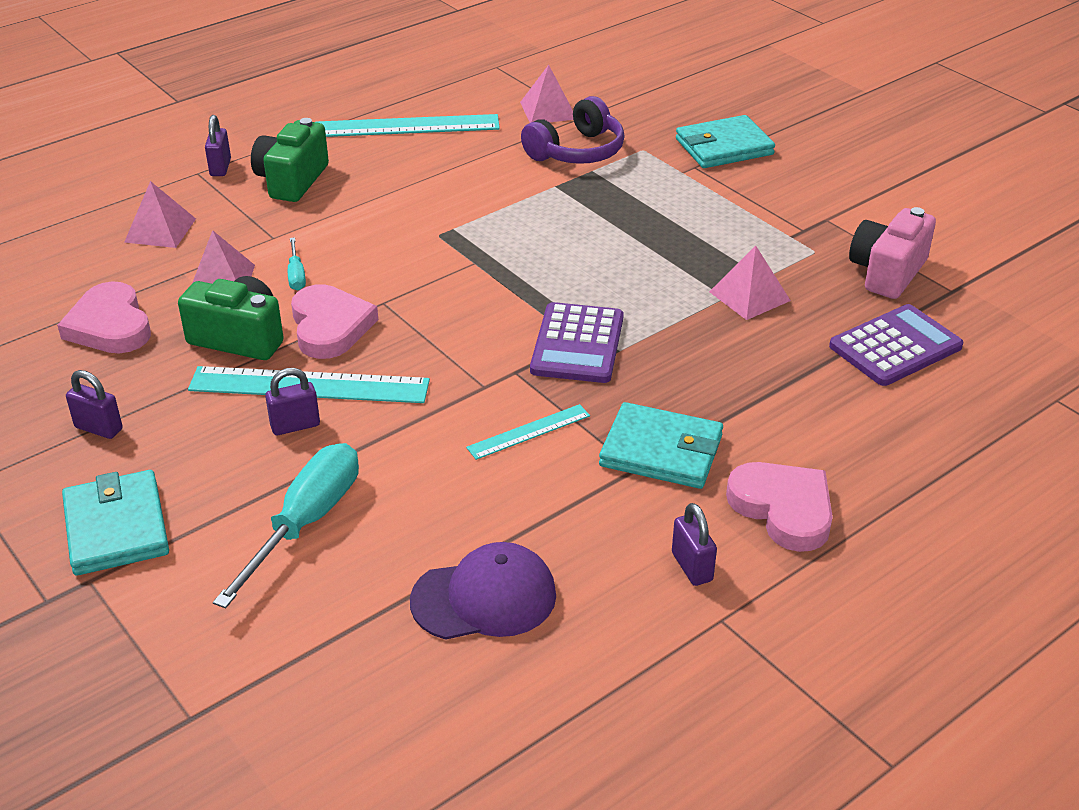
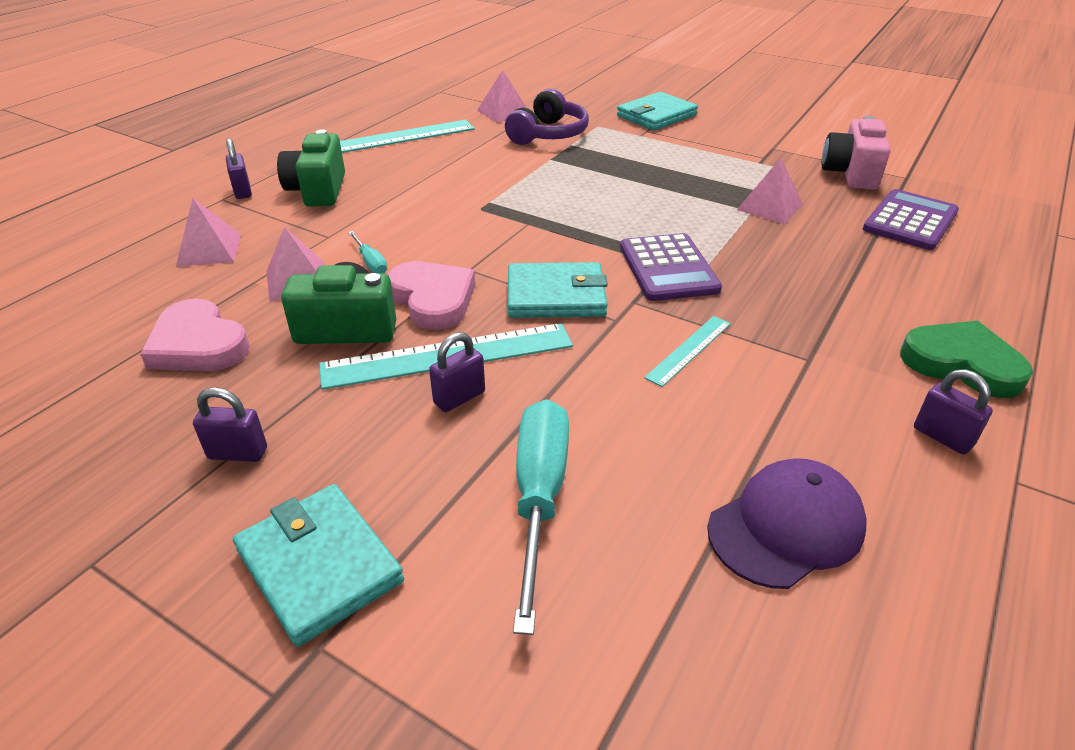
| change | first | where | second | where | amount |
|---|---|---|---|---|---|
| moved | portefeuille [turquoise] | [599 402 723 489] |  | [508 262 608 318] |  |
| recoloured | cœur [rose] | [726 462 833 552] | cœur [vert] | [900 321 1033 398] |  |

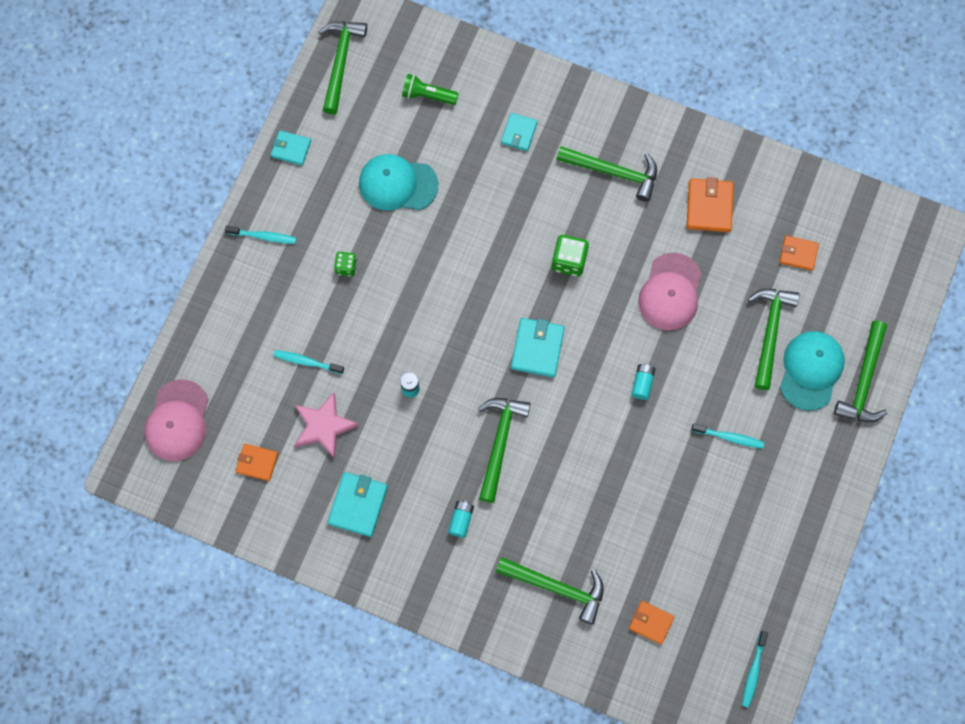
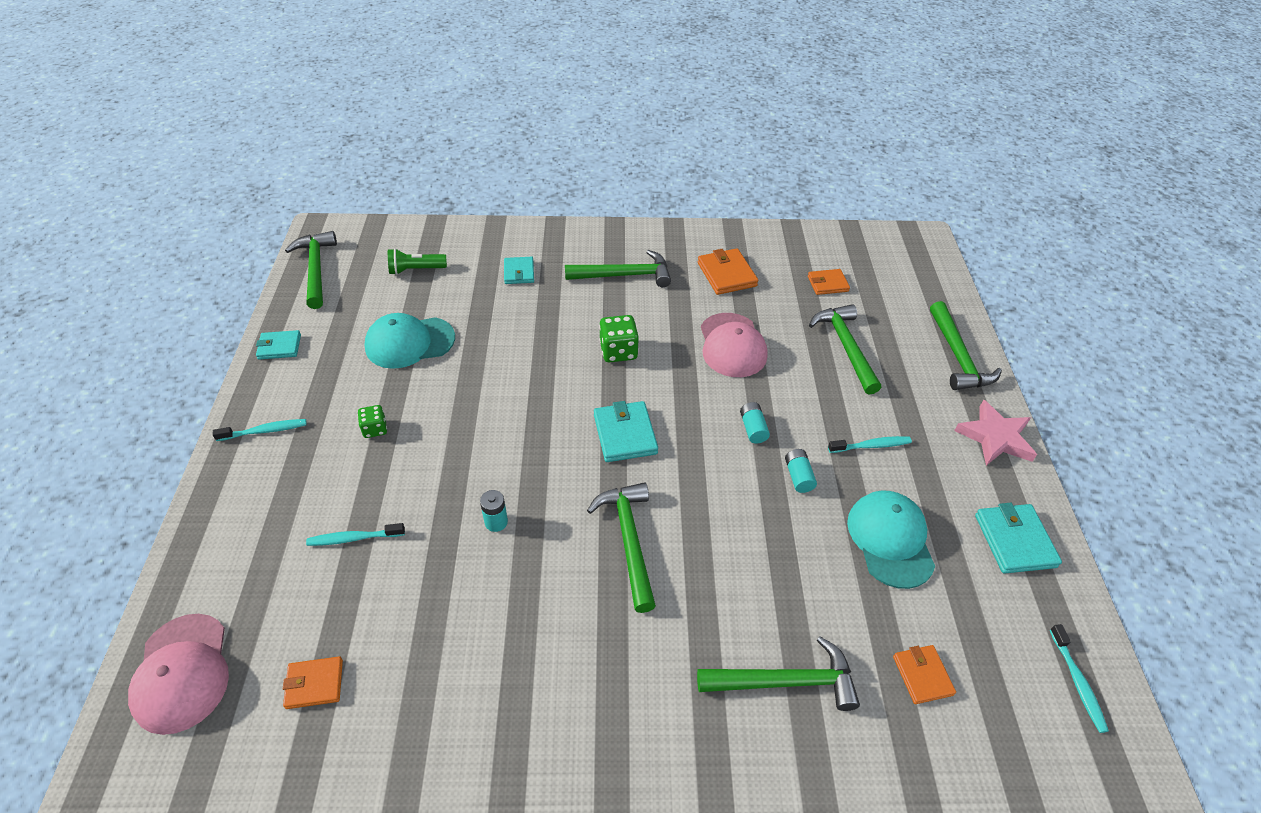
| change | first | where | second | where | amount |
|---|---|---|---|---|---|
| moved | étoile [rose] | [294 392 359 459] |  | [954 399 1037 466] |  |
| moved | portefeuille [turquoise] | [327 472 388 537] |  | [975 503 1062 574] |  |
| moved | pile [turquoise] | [448 501 474 538] |  | [785 449 817 493] |  |
| turned | portefeuille [orange] | [629 601 674 645] |  | [893 645 956 704] | 75 degrees clockwise |
| moved | casquette [turquoise] | [780 331 845 411] |  | [847 490 935 589] |  |

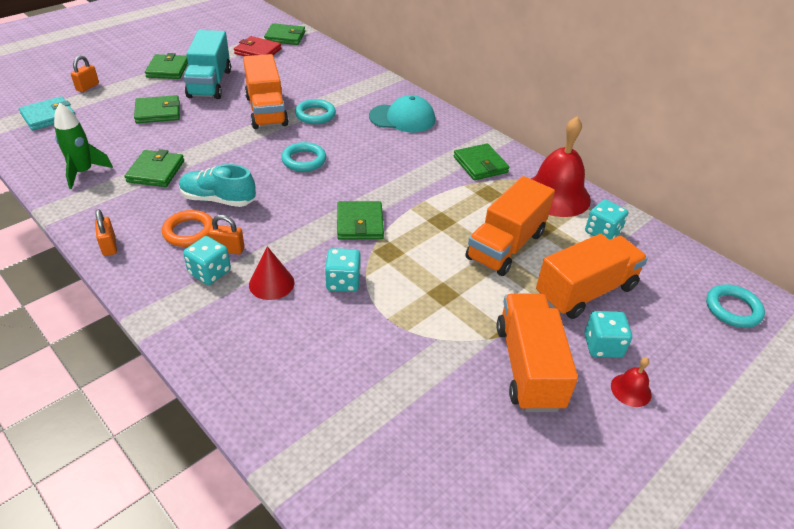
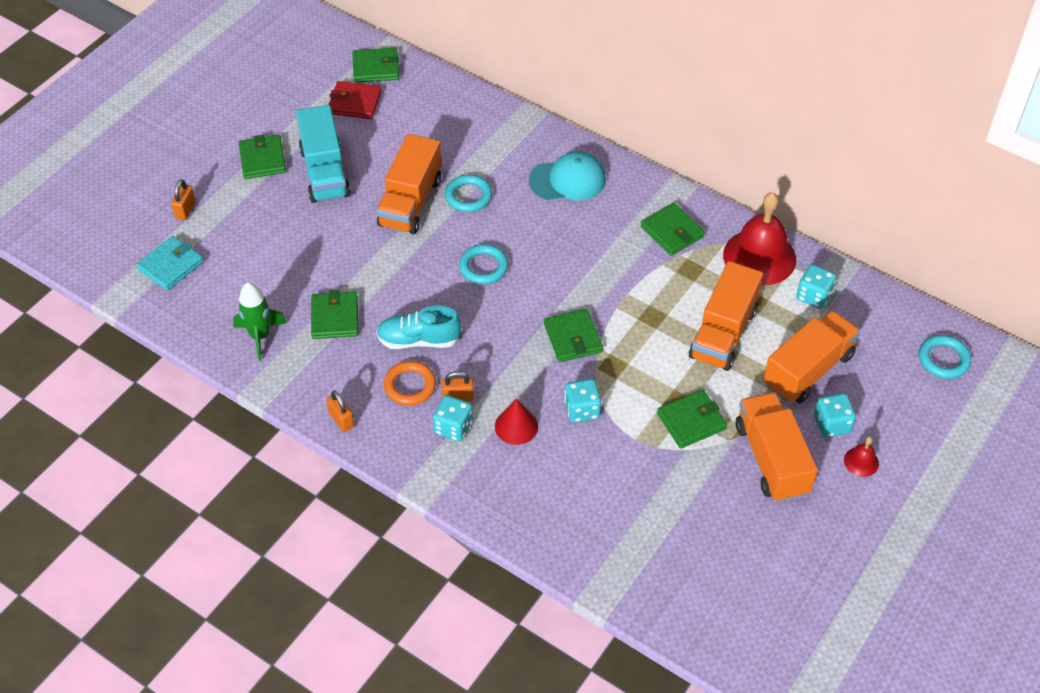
| change | first | where | second | where | amount |
|---|---|---|---|---|---|
| moved | portefeuille [vert] | [134 95 180 123] |  | [657 390 727 448] |  |
| turned | camion [orange] | [243 54 289 129] |  | [376 134 442 234] | 45 degrees clockwise |

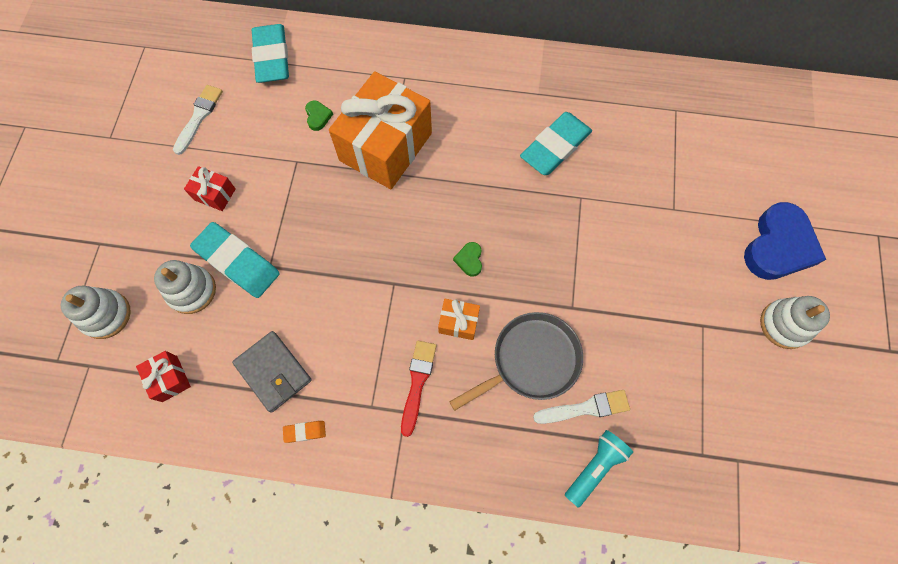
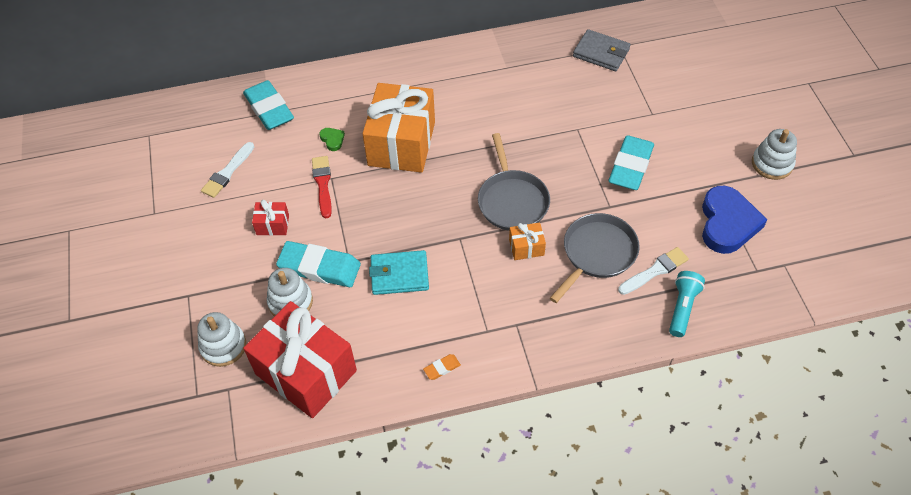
| change | first | where | second | where | amount |
|---|---|---|---|---|---|
| resized | cadeau [rouge] | [136 351 191 402] |  | [243 301 357 418] | x2.37 |
| turned | pinceau [blanc] | [173 85 223 155] |  | [201 142 254 198] | 150 degrees counterclockwise |
| moved | portefeuille [gris] | [232 331 312 413] |  | [573 29 631 71] |  |
| moved | pinceau [rouge] | [401 341 436 437] |  | [312 156 332 218] |  |
| replaced | cœur [vert] | [453 242 482 277] | poêle [gris] | [478 133 550 231] |  |
| moved | gomme [turquoise] | [520 112 592 175] |  | [609 135 654 190] |  |
| moved | cœur [bleu] | [744 202 826 280] |  | [702 186 767 254] |  |
| added |  |  | portefeuille [turquoise] | [369 250 429 295] |  |

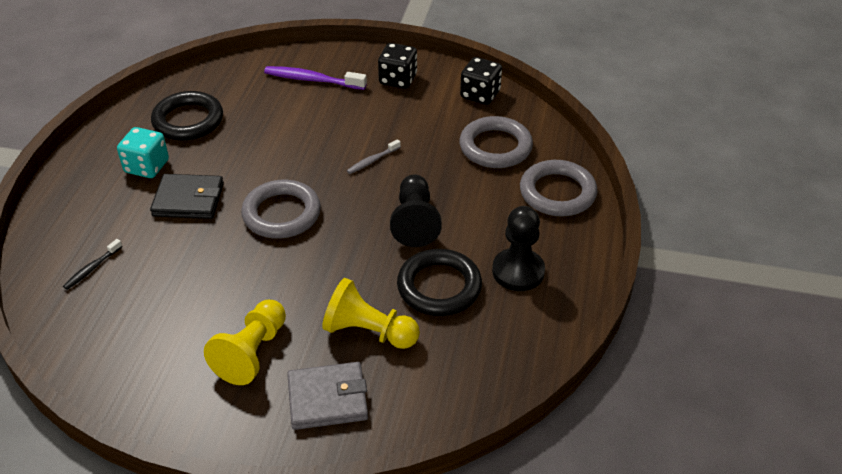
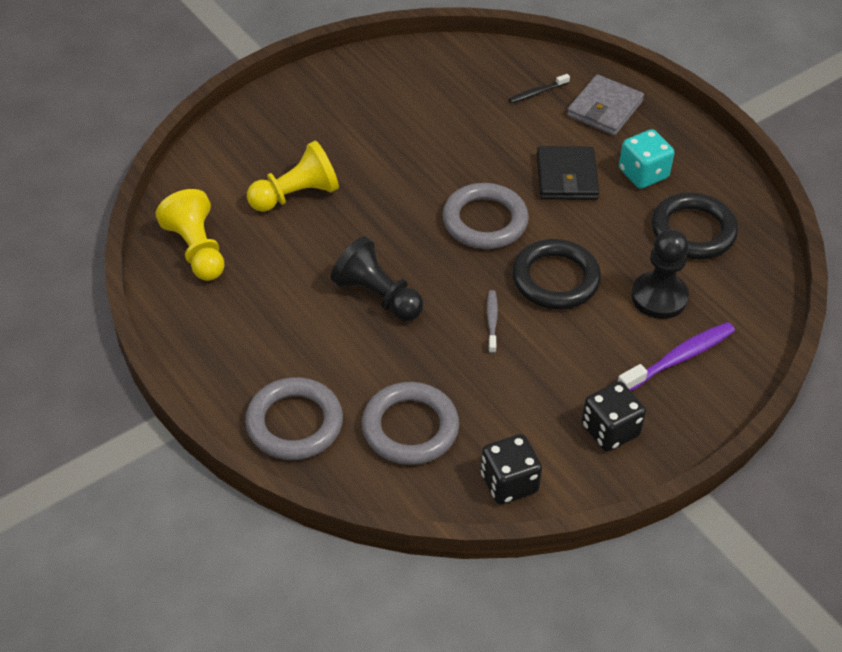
| change | first | where | second | where | amount |
|---|---|---|---|---|---|
| turned | brosse à dents [noir] | [63 239 123 290] |  | [509 74 570 103] | 105 degrees counterclockwise |
| turned | portefeuille [noir] | [150 174 224 219] |  | [537 146 599 200] | 45 degrees counterclockwise |
| moved | pion [jaune] | [204 300 286 385] |  | [156 189 225 281] |  |
| moved | portefeuille [gris] | [287 362 368 430] |  | [567 74 644 136] |  |
| moved | anneau [noir] | [397 249 482 316] |  | [512 239 601 310] |  |
| moved | pion [noir] | [492 206 545 291] |  | [631 229 689 319] |  |

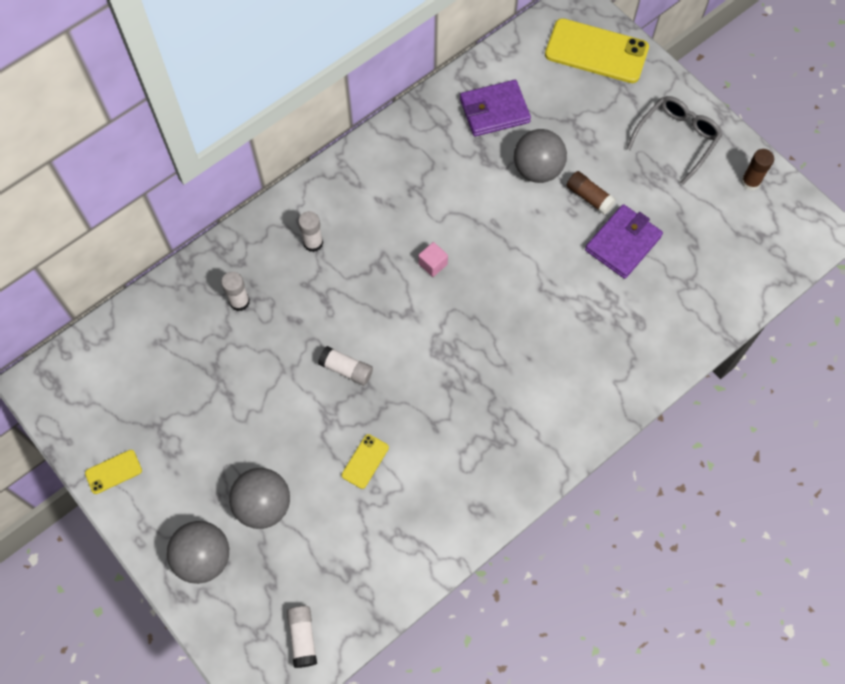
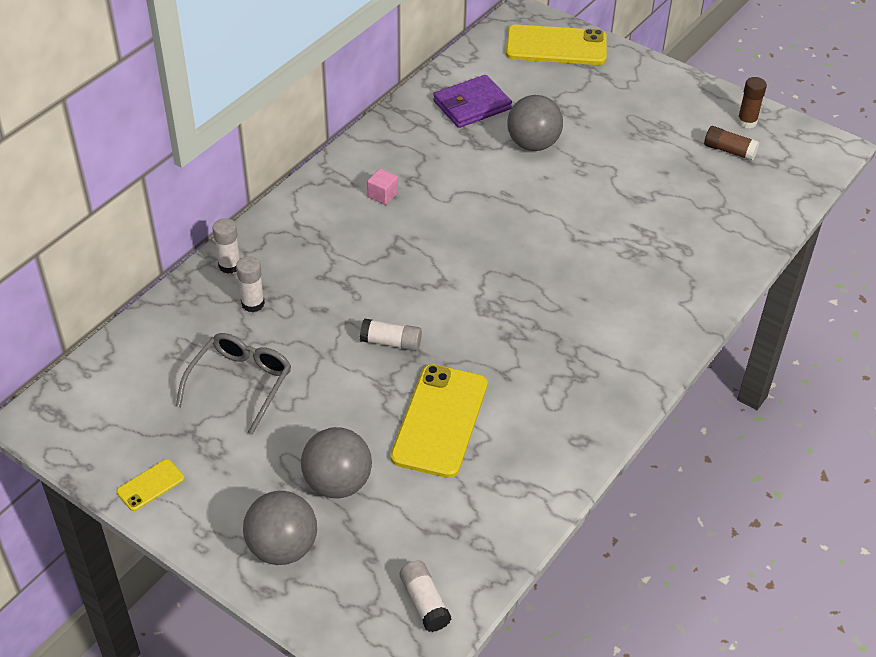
| change | first | where | second | where | amount |
|---|---|---|---|---|---|
| moved | bâton de colle [blanc] | [298 211 323 252] |  | [213 218 240 274] |  |
| resized | téléphone [jaune] | [342 434 389 489] |  | [391 364 488 478] | x2.18 |
| moved | cube [rose] | [418 242 448 277] |  | [367 169 398 205] |  |
| moved | bâton de colle [marron] | [566 171 616 215] |  | [704 126 759 161] |  |
| removed | portefeuille [violet] | [585 204 663 279] |  |  |  |
| moved | lunettes [gris] | [626 96 722 185] |  | [176 333 291 435] |  |

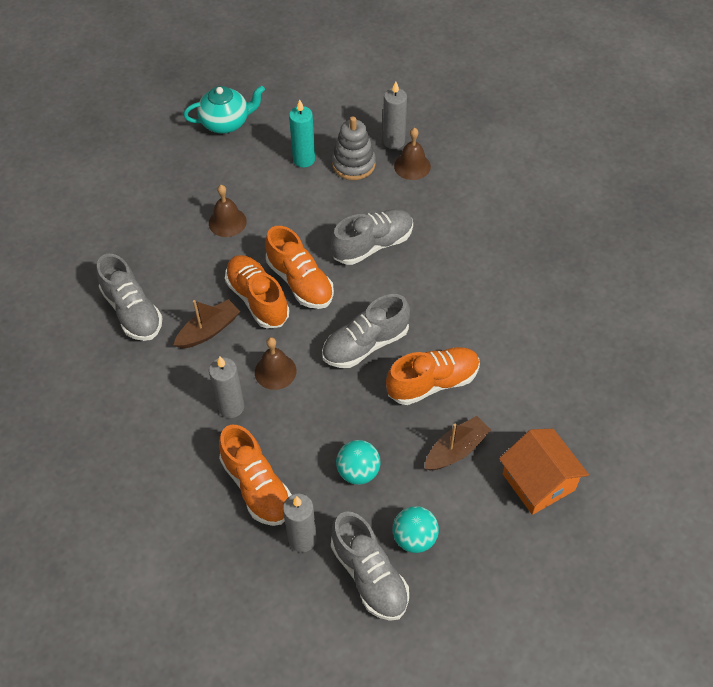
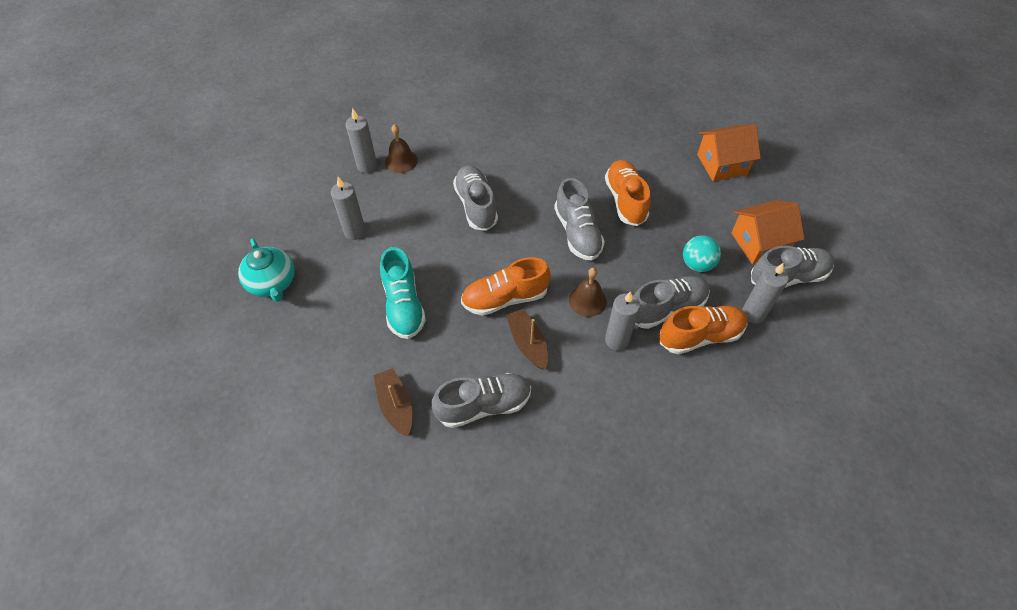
| change | first | where | second | where | amount |
|---|---|---|---|---|---|
| turned | théière [turquoise] | [183 86 265 134] |  | [238 238 294 302] | 150 degrees clockwise |
| replaced | cloche [marron] | [209 185 247 237] | chaussure [turquoise] | [380 247 426 339] |  |
| removed | chaussure [orange] | [265 226 334 309] |  |  |  |
| recoloured | bougie [turquoise] | [289 99 315 167] | bougie [gris] | [331 177 366 240] |  |
| removed | jouet à empiler [gris] | [332 116 376 180] |  |  |  |
| replaced | balle [turquoise] | [393 506 439 553] | maison [orange] | [731 200 805 264] |  |
| moved | bateau [marron] | [425 416 491 471] |  | [374 368 412 437] |  |
| added |  |  | chaussure [gris] | [634 276 710 329] |  |

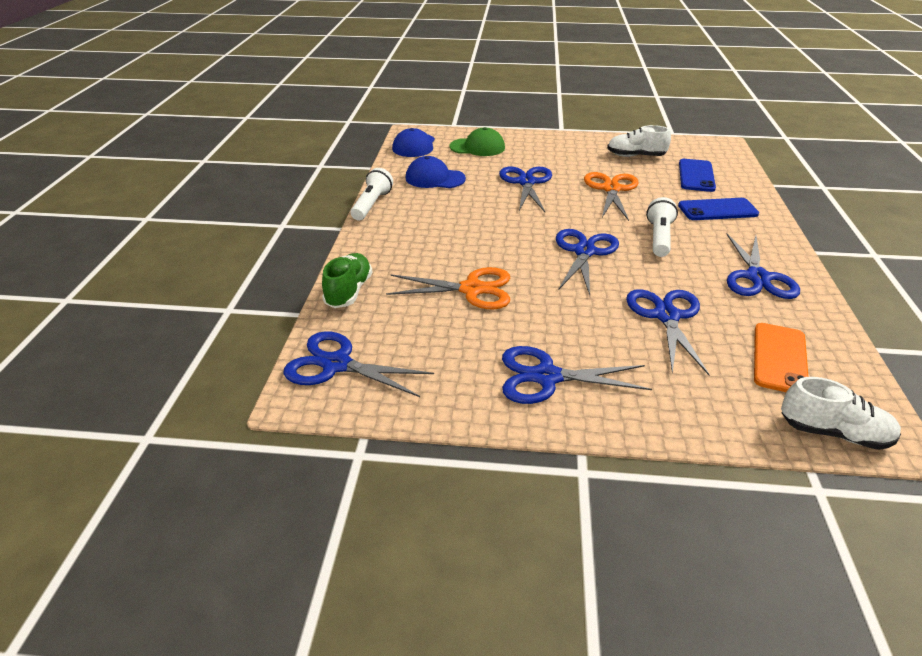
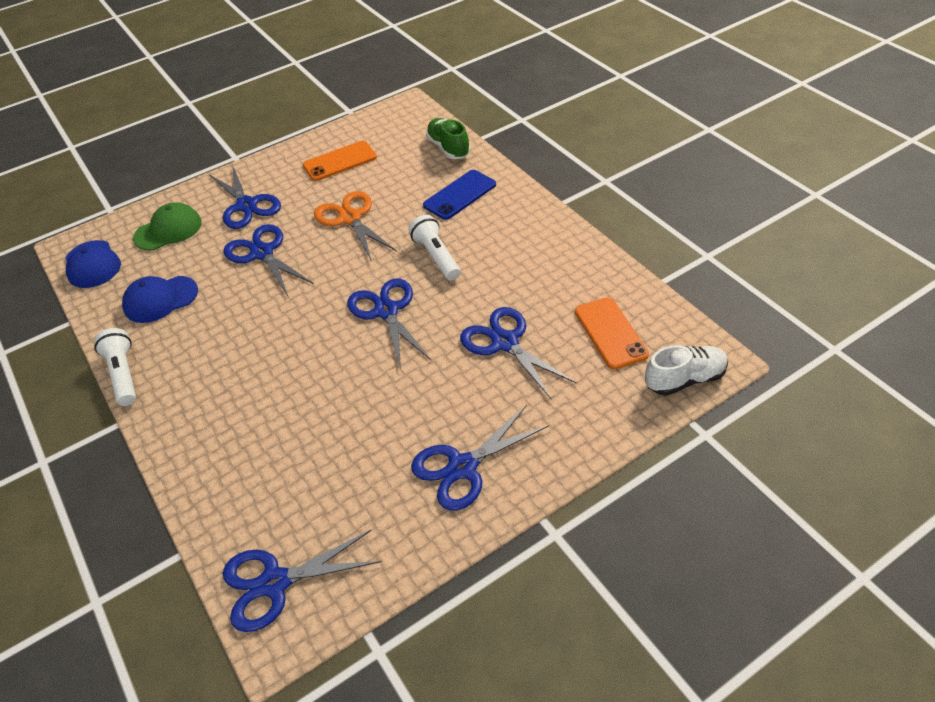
| change | first | where | second | where | amount |
|---|---|---|---|---|---|
| moved | chaussure [vert] | [322 253 373 308] |  | [426 118 470 159] |  |
| removed | ciseaux [orange] | [386 267 510 309] |  |  |  |
| replaced | chaussure [blanc] | [607 125 671 157] | téléphone [orange] | [303 141 377 181] |  |
| removed | téléphone [bleu] | [679 159 716 192] |  |  |  |
| moved | ciseaux [bleu] | [726 234 800 299] |  | [210 164 281 229] |  |

